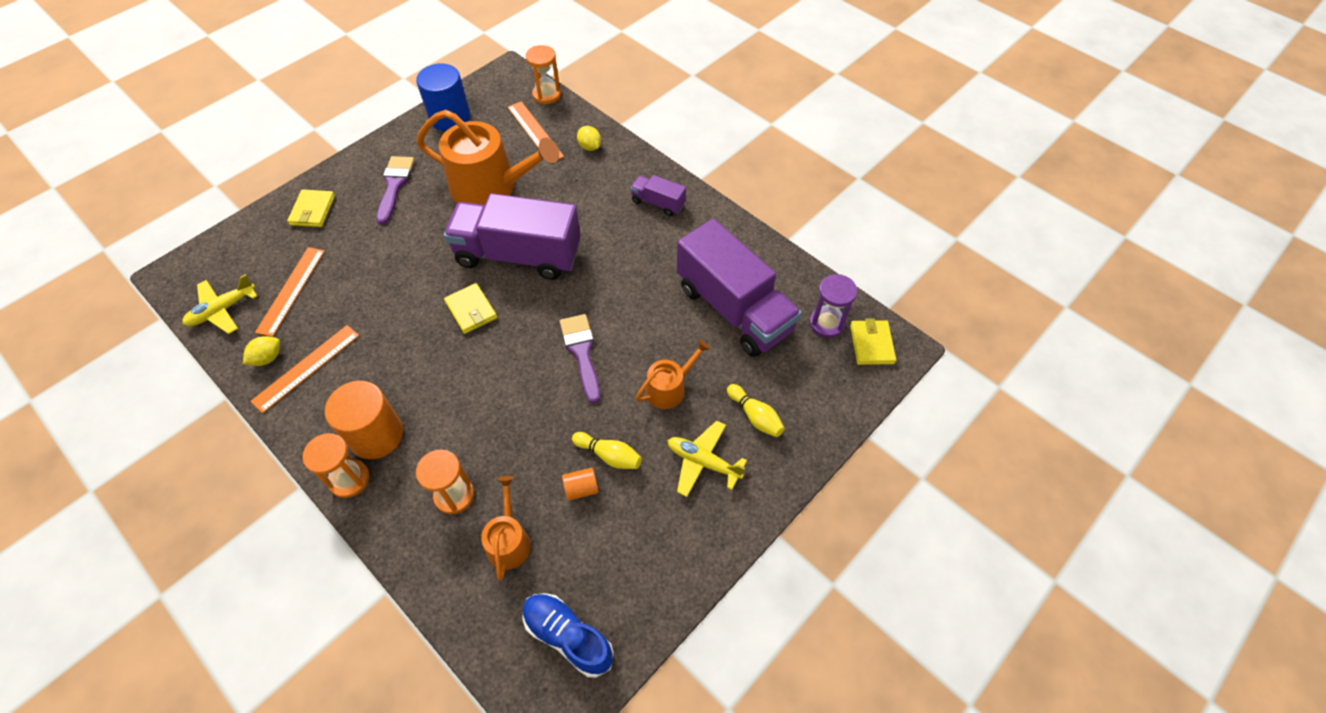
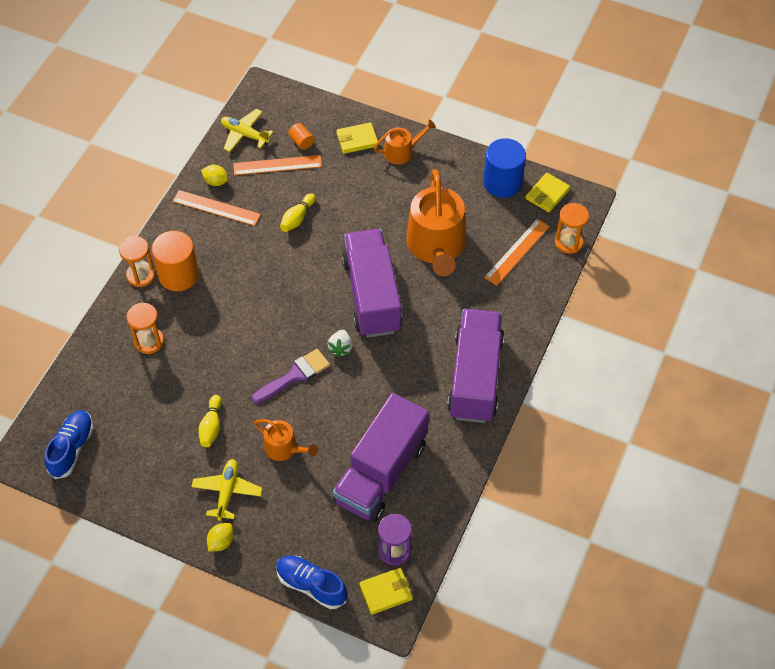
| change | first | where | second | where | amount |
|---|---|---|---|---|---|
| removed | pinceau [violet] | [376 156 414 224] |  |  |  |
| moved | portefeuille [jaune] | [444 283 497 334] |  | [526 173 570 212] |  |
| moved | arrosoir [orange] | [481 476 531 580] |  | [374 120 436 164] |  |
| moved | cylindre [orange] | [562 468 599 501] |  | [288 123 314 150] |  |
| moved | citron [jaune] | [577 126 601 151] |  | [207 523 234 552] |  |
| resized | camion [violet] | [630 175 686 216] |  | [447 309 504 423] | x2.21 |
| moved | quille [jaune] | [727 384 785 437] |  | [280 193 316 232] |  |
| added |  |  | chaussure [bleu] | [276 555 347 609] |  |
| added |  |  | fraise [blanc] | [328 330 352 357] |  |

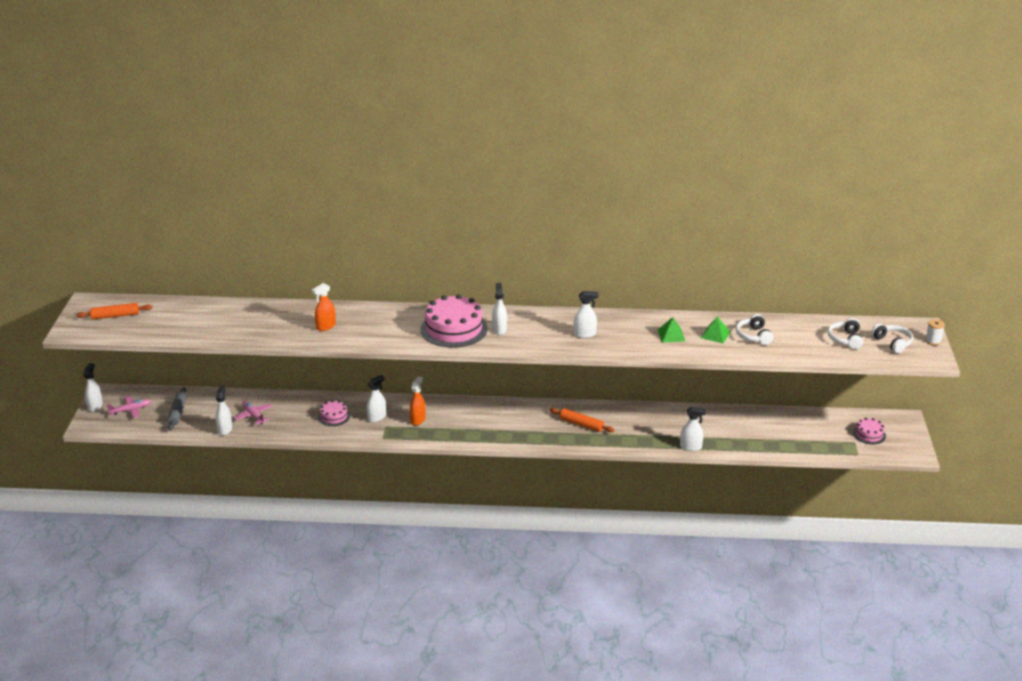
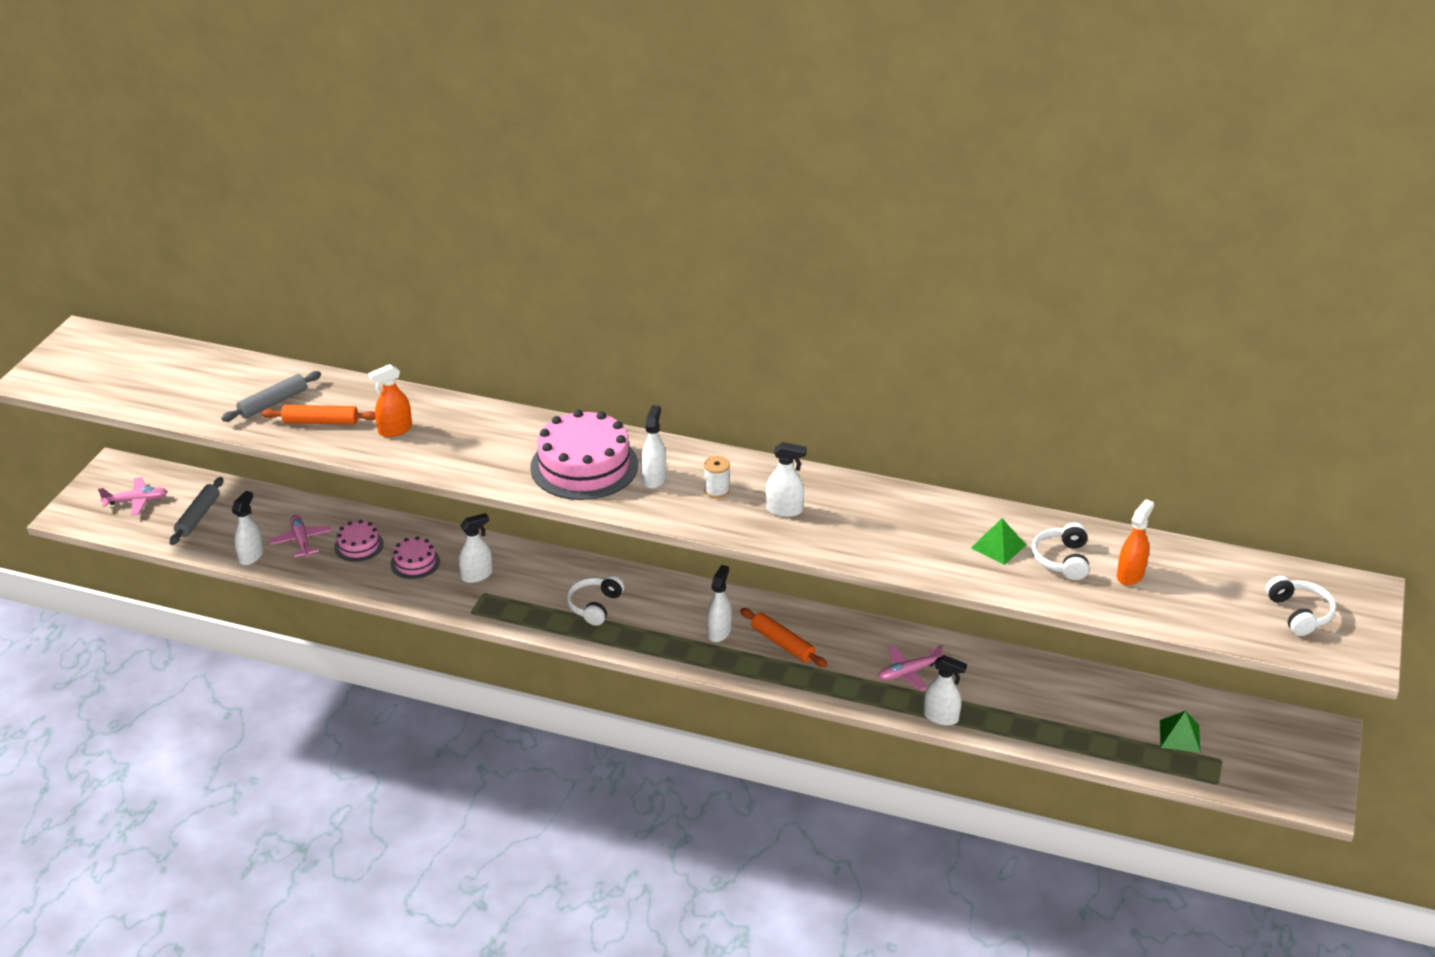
| change | first | where | second | where | amount |
|---|---|---|---|---|---|
| moved | rouleau à pâtisserie [orange] | [76 303 152 320] |  | [261 405 376 425] |  |
| moved | vaporisateur [blanc] | [84 363 103 412] |  | [707 565 732 642] |  |
| moved | vaporisateur [orange] | [410 376 426 425] |  | [1117 499 1154 586] |  |
| moved | pyramide [vert] | [658 317 685 343] |  | [1160 711 1200 752] |  |
| moved | casque audio [blanc] | [828 318 863 349] |  | [567 575 624 626] |  |
| moved | gâteau [rose] | [853 418 886 444] |  | [334 520 384 562] |  |
| moved | bobine [blanc] | [925 319 945 345] |  | [704 456 730 498] |  |
| added |  |  | rouleau à pâtisserie [gris] | [221 371 321 422] |  |
| added |  |  | avion [rose] | [878 645 943 691] |  |

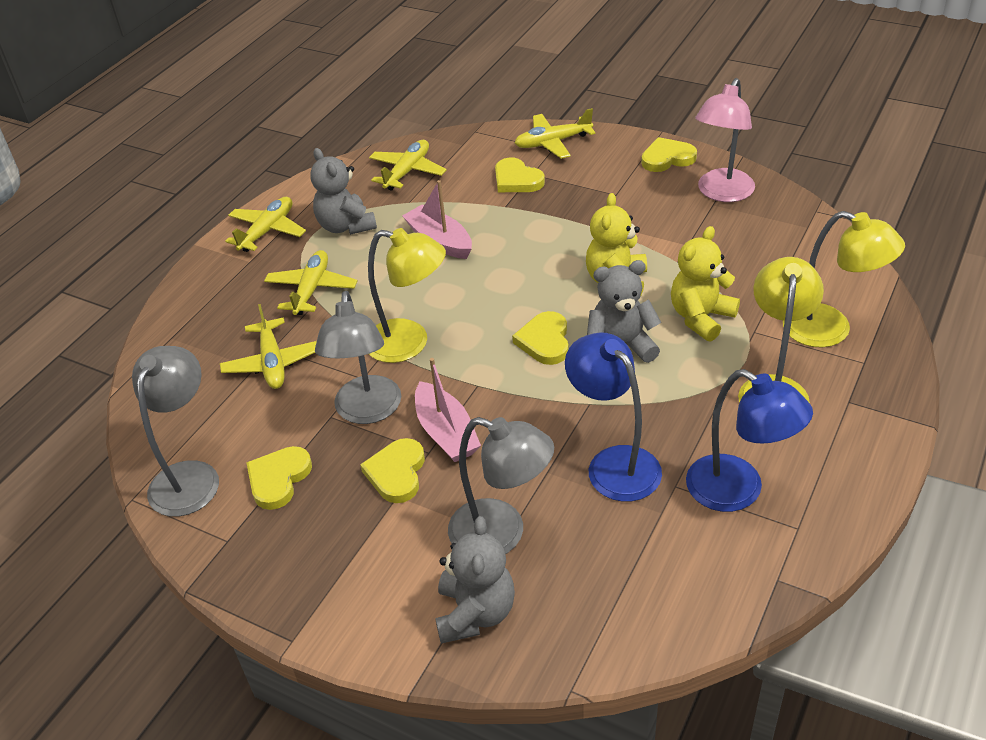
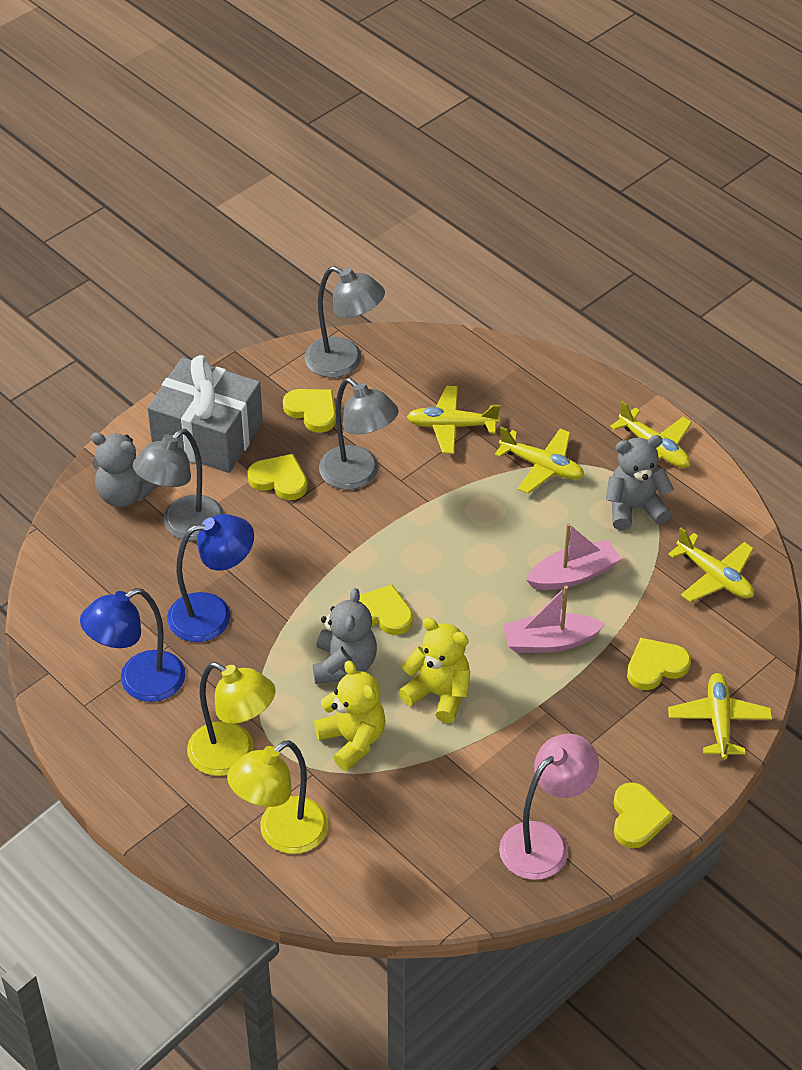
| change | first | where | second | where | amount |
|---|---|---|---|---|---|
| turned | lampe [gris] | [315 291 401 424] |  | [319 378 399 490] | 150 degrees counterclockwise |
| removed | lampe [jaune] | [368 228 446 363] |  |  |  |
| moved | bateau [rose] | [415 358 481 462] |  | [503 586 605 653] |  |
| turned | lampe [rose] | [695 78 755 202] |  | [499 734 599 880] | 90 degrees clockwise |
| added |  |  | cadeau [gris] | [147 355 263 473] |  |

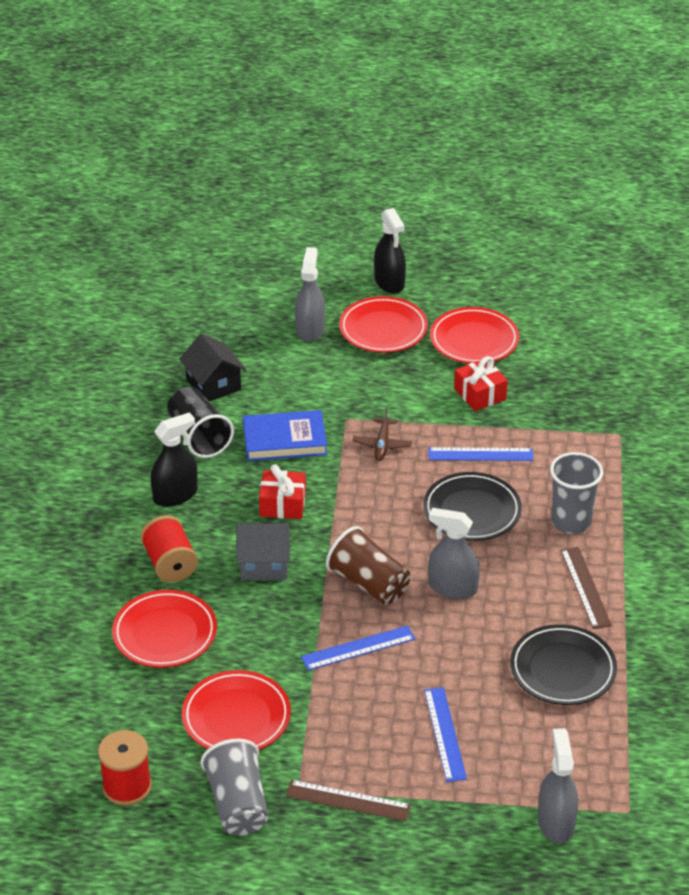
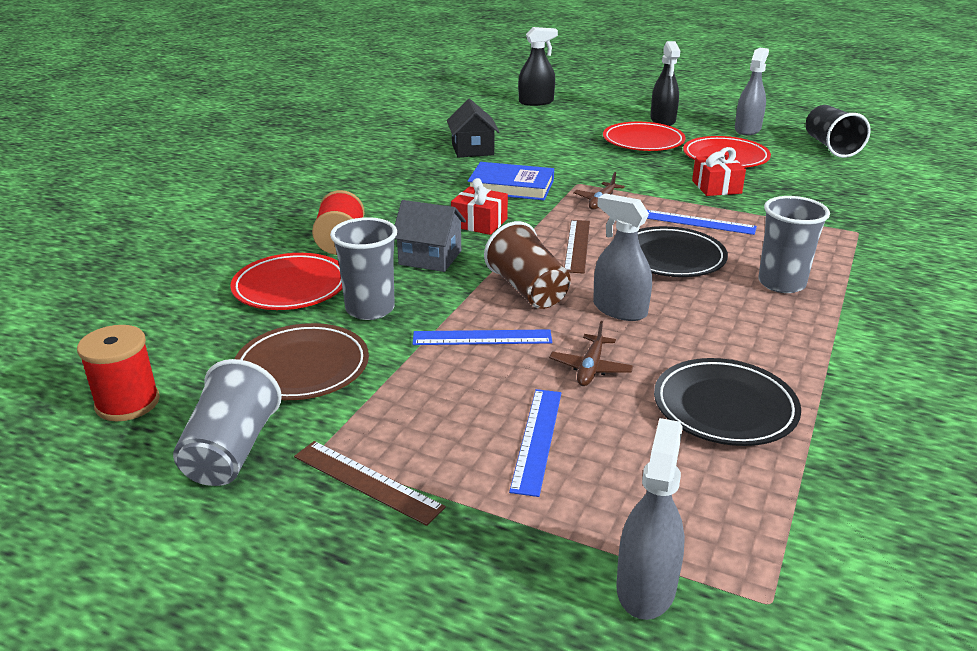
| change | first | where | second | where | amount |
|---|---|---|---|---|---|
| moved | vaporisateur [noir] | [151 412 198 507] |  | [518 27 558 106] |  |
| moved | gobelet [noir] | [167 387 234 458] |  | [806 105 871 158] |  |
| recoloured | assiette [rouge] | [182 670 291 750] | assiette [marron] | [235 323 369 400] |  |
| moved | vaporisateur [gris] | [295 247 325 342] |  | [735 48 769 135] |  |
| moved | règle [marron] | [561 547 612 629] |  | [564 220 590 274] |  |
| added |  |  | gobelet [gris] | [330 217 397 320] |  |
| added |  |  | avion [marron] | [549 321 633 386] |  |

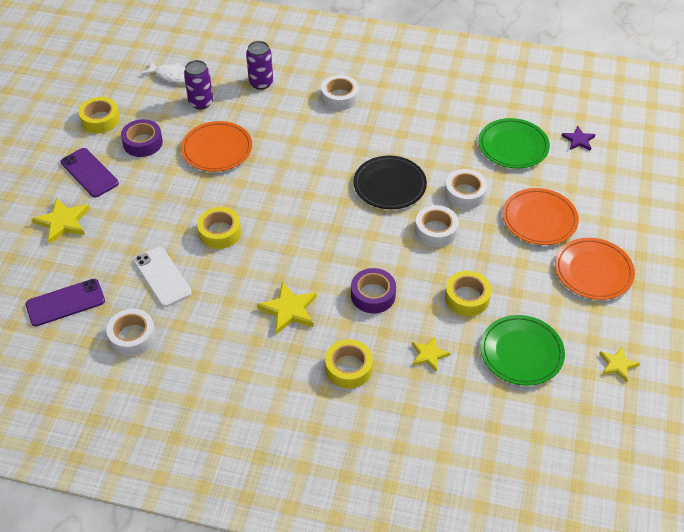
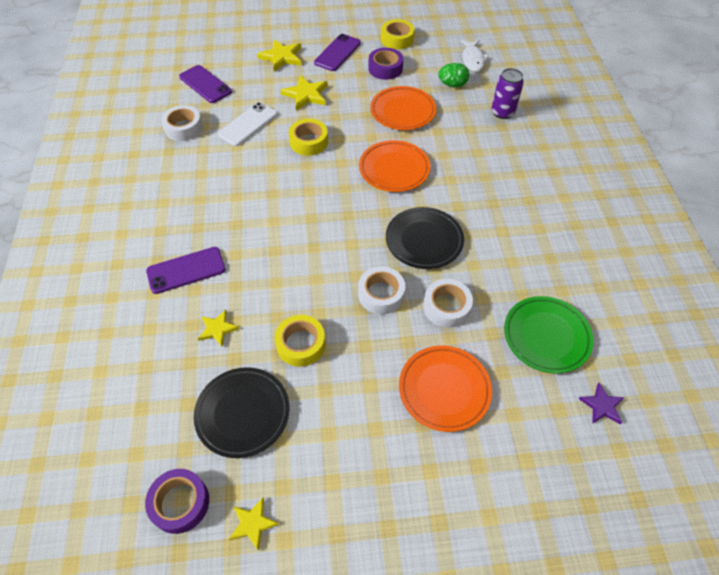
| change | first | where | second | where | amount |
|---|---|---|---|---|---|
| replaced | canette [violet] | [184 60 213 109] | œuf [vert] | [438 63 469 88] |  |
| moved | étoile [jaune] | [257 282 317 334] |  | [280 75 328 111] |  |
| removed | ruban adhésif [blanc] | [321 75 359 110] |  |  |  |
| replaced | ruban adhésif [jaune] | [325 339 373 388] | téléphone [violet] | [146 247 226 294] |  |
| moved | ruban adhésif [violet] | [351 268 396 313] |  | [145 469 209 534] |  |
| recoloured | assiette [vert] | [480 315 565 386] | assiette [noir] | [194 367 289 458] |  |
| moved | assiette [orange] | [555 238 635 300] |  | [359 140 430 192] |  |

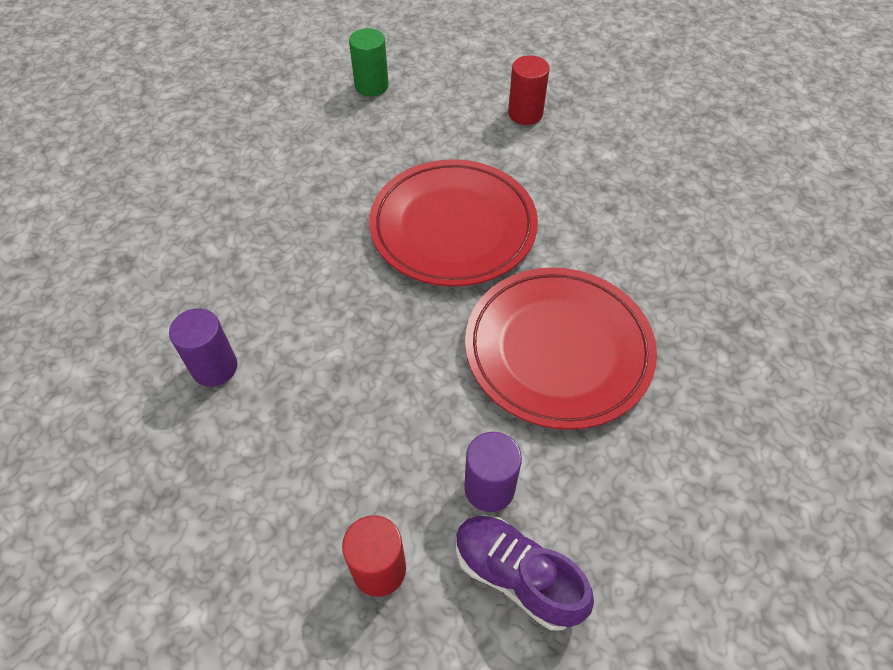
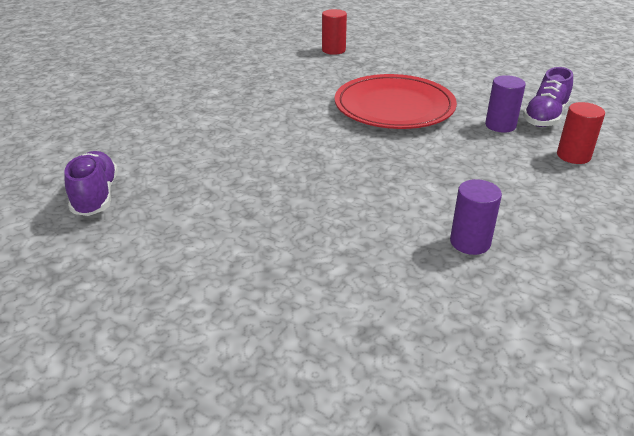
| change | first | where | second | where | amount |
|---|---|---|---|---|---|
| replaced | cylindre [vert] | [349 28 389 96] | chaussure [violet] | [65 151 118 216] |  |
| removed | assiette [rouge] | [369 159 538 287] |  |  |  |
| moved | cylindre [rouge] | [508 55 550 125] |  | [322 9 347 55] |  |

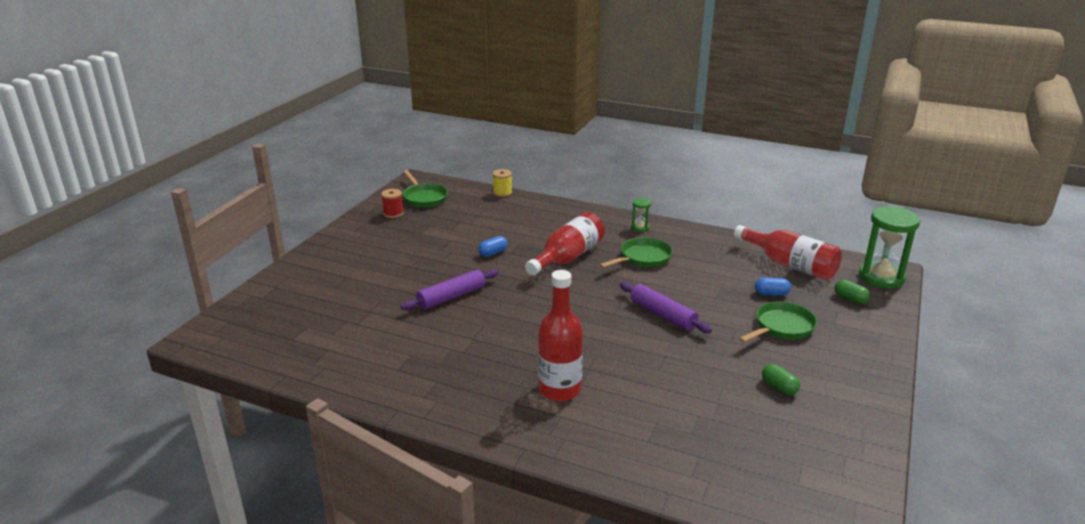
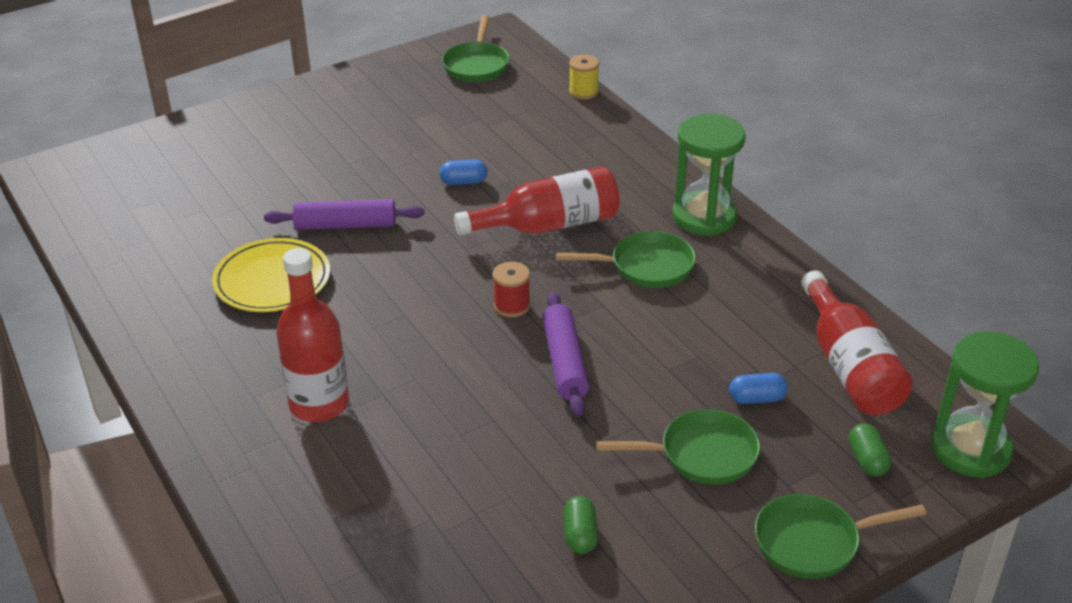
| change | first | where | second | where | amount |
|---|---|---|---|---|---|
| moved | bobine [rouge] | [381 189 404 218] |  | [493 262 530 317] |  |
| resized | sablier [vert] | [631 198 651 232] |  | [672 114 746 236] | x2.15 |
| turned | gélule [bleu] | [755 277 791 296] |  | [729 373 788 404] | 45 degrees counterclockwise |
| added |  |  | assiette [jaune] | [212 238 330 312] |  |
| added |  |  | poêle [vert] | [755 494 926 579] |  |

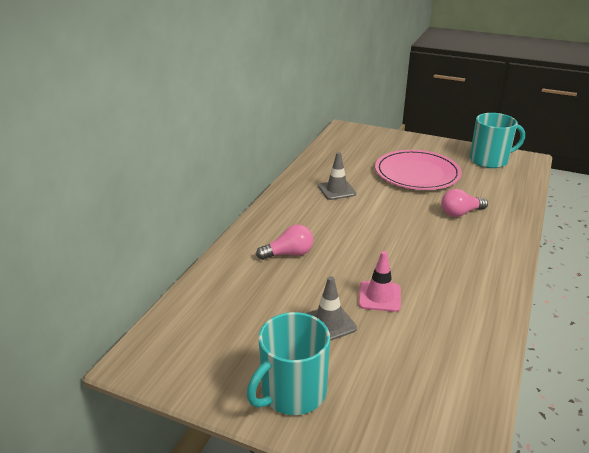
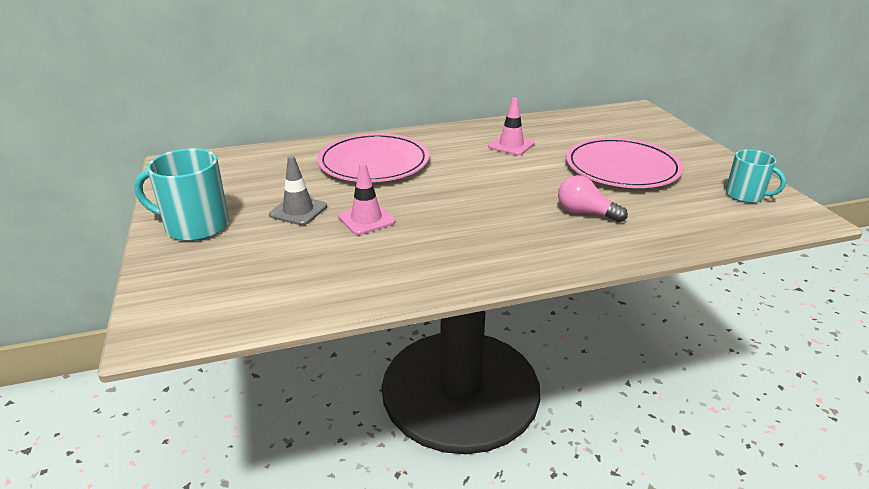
| change | first | where | second | where | amount |
|---|---|---|---|---|---|
| replaced | ampoule [rose] | [256 225 313 260] | assiette [rose] | [317 133 429 182] |  |
| recoloured | cône de chantier [gris] | [318 152 356 200] | cône de chantier [rose] | [488 98 535 155] |  |
| resized | tasse [turquoise] | [470 113 525 168] |  | [726 149 786 203] | x0.64 |

